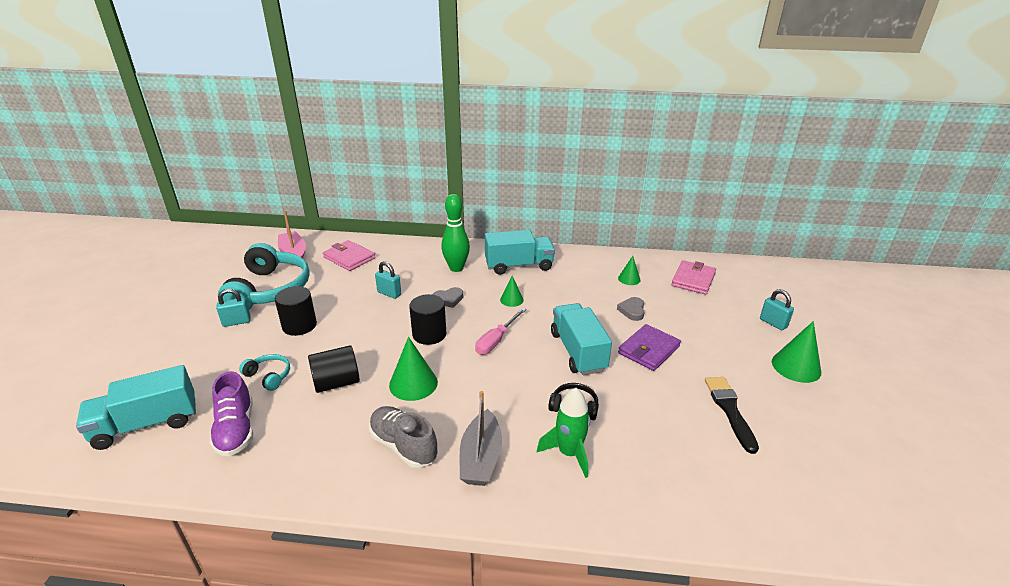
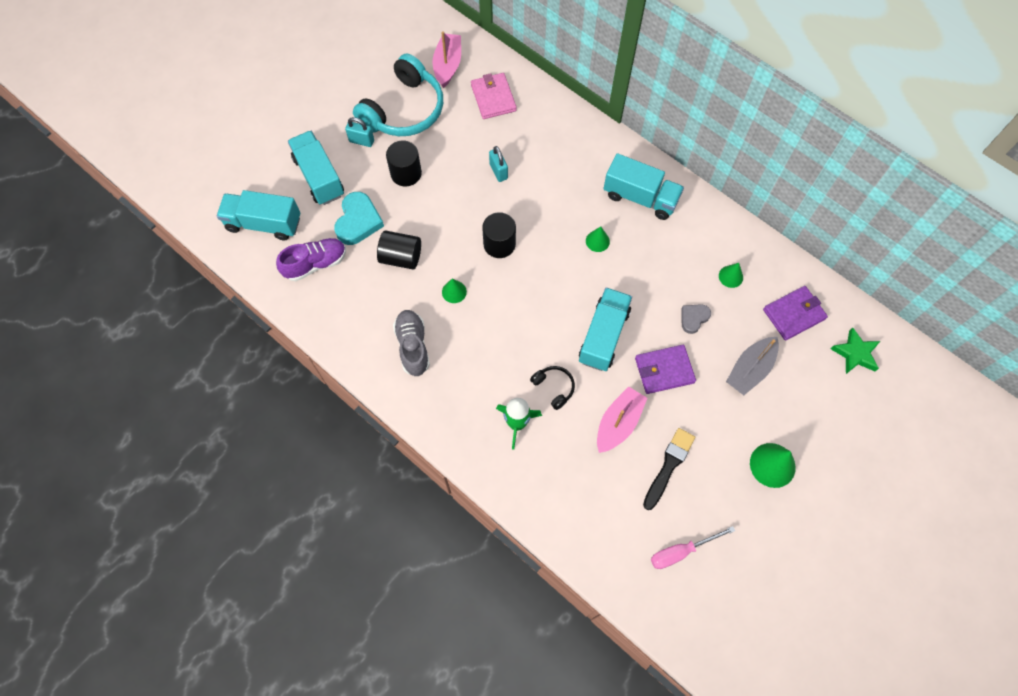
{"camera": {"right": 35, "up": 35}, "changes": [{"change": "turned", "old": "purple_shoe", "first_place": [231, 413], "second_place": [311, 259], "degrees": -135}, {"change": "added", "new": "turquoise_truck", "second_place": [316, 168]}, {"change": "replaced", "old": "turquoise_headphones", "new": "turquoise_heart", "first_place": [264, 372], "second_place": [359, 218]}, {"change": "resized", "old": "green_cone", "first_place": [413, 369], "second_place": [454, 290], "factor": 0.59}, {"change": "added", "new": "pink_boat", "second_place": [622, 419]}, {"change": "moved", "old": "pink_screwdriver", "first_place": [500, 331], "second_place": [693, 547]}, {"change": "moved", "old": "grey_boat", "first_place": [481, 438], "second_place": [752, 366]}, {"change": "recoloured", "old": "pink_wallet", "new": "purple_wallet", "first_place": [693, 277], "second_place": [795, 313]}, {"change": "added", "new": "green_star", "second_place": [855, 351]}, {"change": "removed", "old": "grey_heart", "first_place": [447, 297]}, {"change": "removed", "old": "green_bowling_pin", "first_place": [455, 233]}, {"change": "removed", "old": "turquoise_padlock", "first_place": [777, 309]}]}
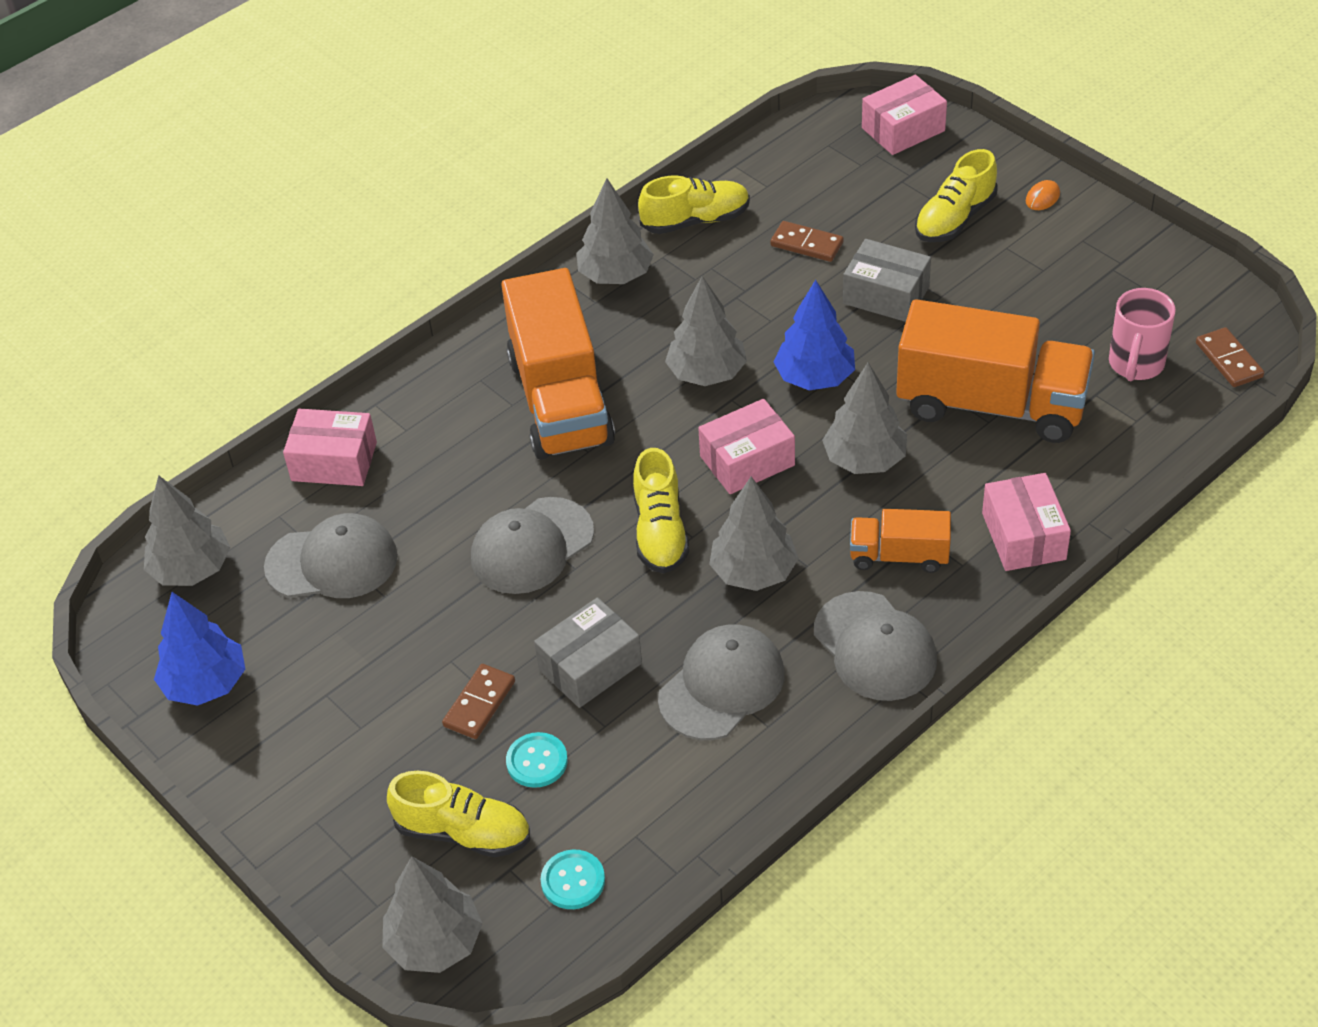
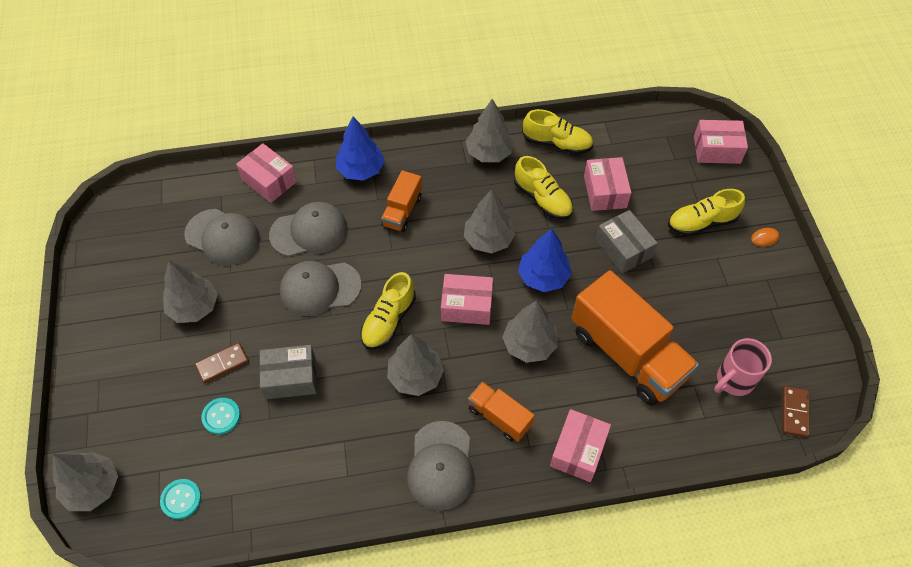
{"camera": {"right": 30, "up": 10}, "changes": [{"change": "moved", "old": "grey_tree", "first_place": [187, 530], "second_place": [190, 292]}, {"change": "moved", "old": "grey_cap", "first_place": [721, 682], "second_place": [308, 229]}, {"change": "moved", "old": "blue_tree", "first_place": [199, 649], "second_place": [360, 149]}, {"change": "resized", "old": "orange_truck", "first_place": [558, 364], "second_place": [401, 201], "factor": 0.5}, {"change": "moved", "old": "yellow_shoe", "first_place": [458, 814], "second_place": [543, 188]}, {"change": "replaced", "old": "brown_domino", "new": "pink_box", "first_place": [807, 241], "second_place": [607, 184]}]}
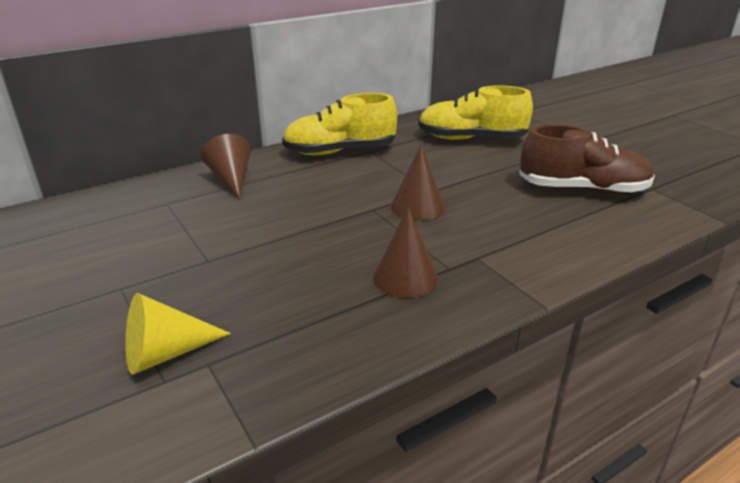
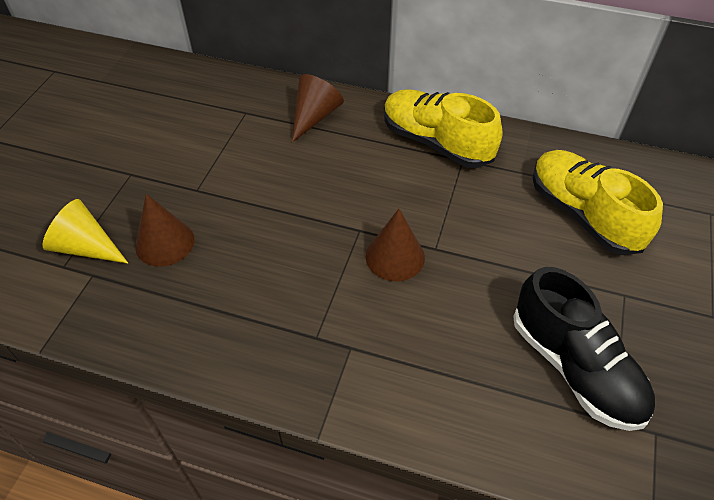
{"camera": {"right": 50, "up": 20}, "changes": [{"change": "moved", "old": "brown_cone", "first_place": [405, 252], "second_place": [164, 230]}, {"change": "recoloured", "old": "brown_shoe", "new": "black_shoe", "first_place": [587, 159], "second_place": [584, 349]}]}
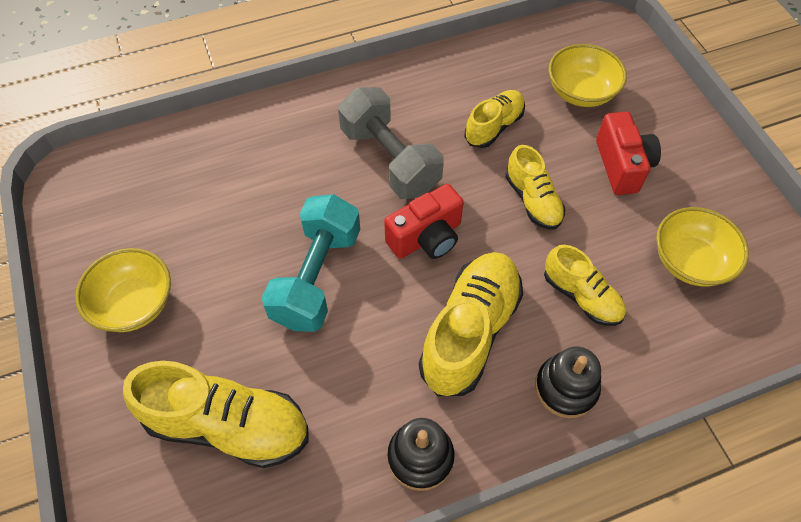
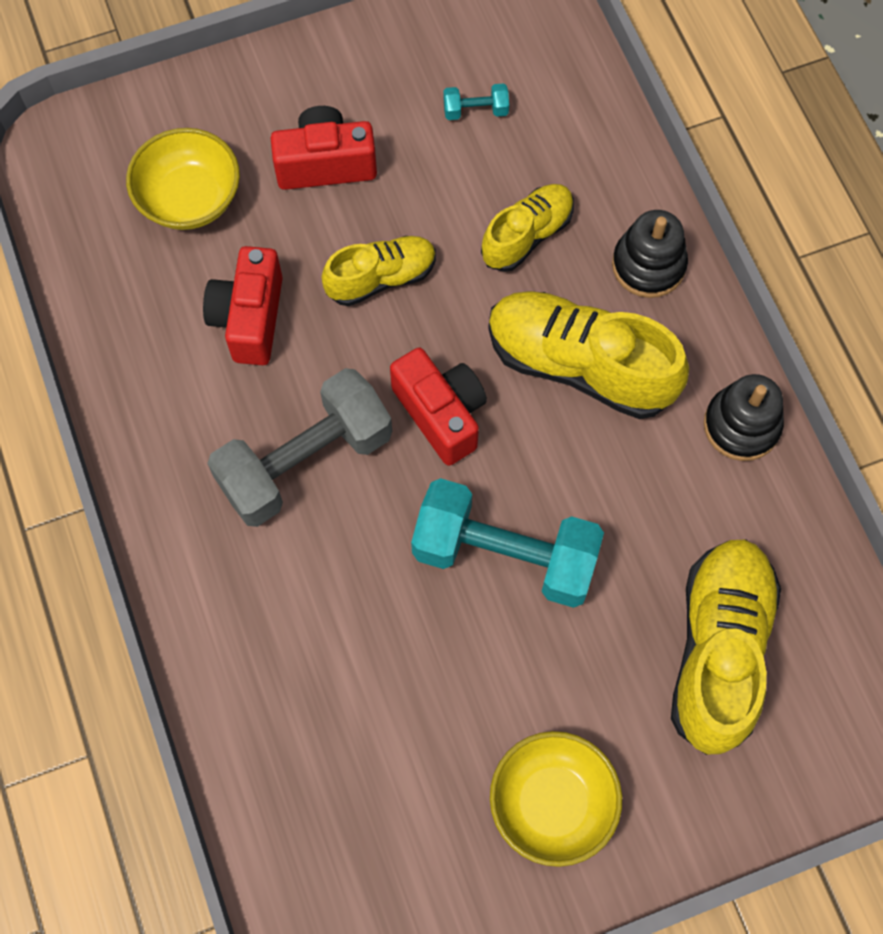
{"camera": {"right": -90, "up": 10}, "changes": [{"change": "replaced", "old": "yellow_shoe", "new": "red_camera", "first_place": [495, 119], "second_place": [243, 305]}, {"change": "replaced", "old": "yellow_bowl", "new": "turquoise_dumbbell", "first_place": [702, 247], "second_place": [476, 101]}]}
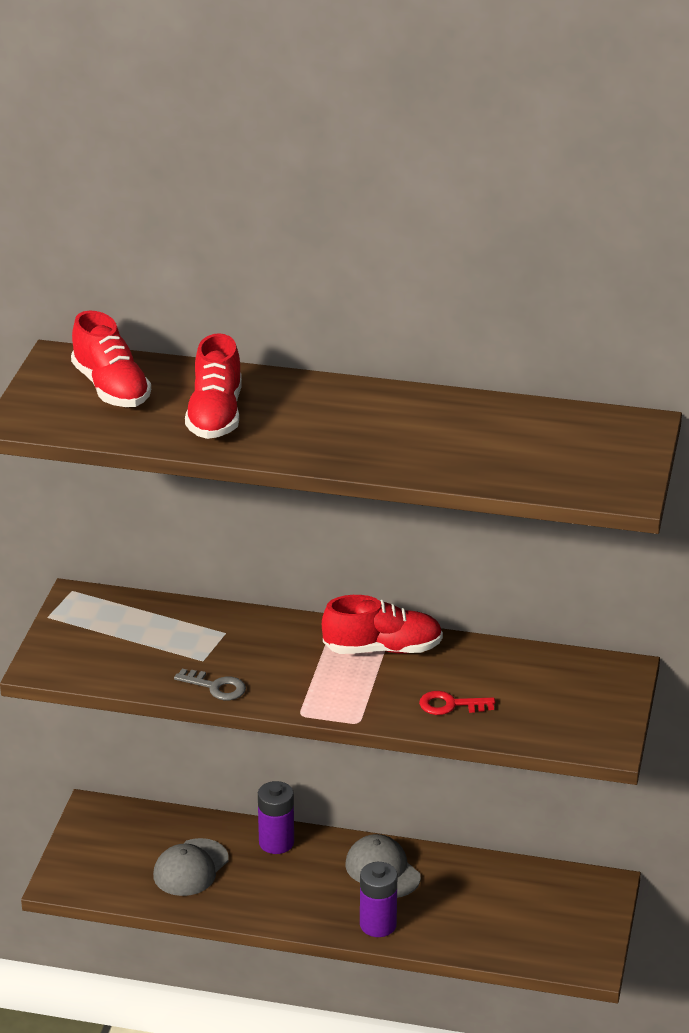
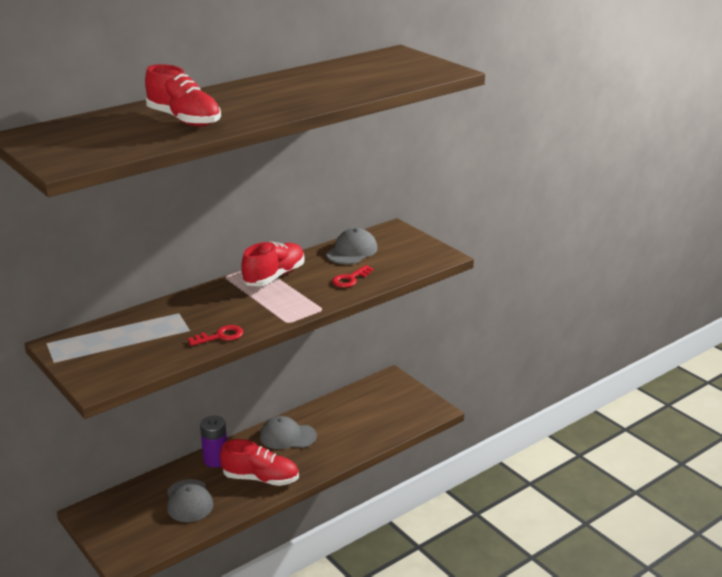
{"camera": {"right": -50, "up": -5}, "changes": [{"change": "recoloured", "old": "grey_key", "new": "red_key", "first_place": [210, 684], "second_place": [215, 335]}, {"change": "moved", "old": "red_shoe", "first_place": [111, 358], "second_place": [259, 462]}, {"change": "added", "new": "grey_cap", "second_place": [352, 246]}, {"change": "removed", "old": "purple_battery", "first_place": [378, 899]}]}
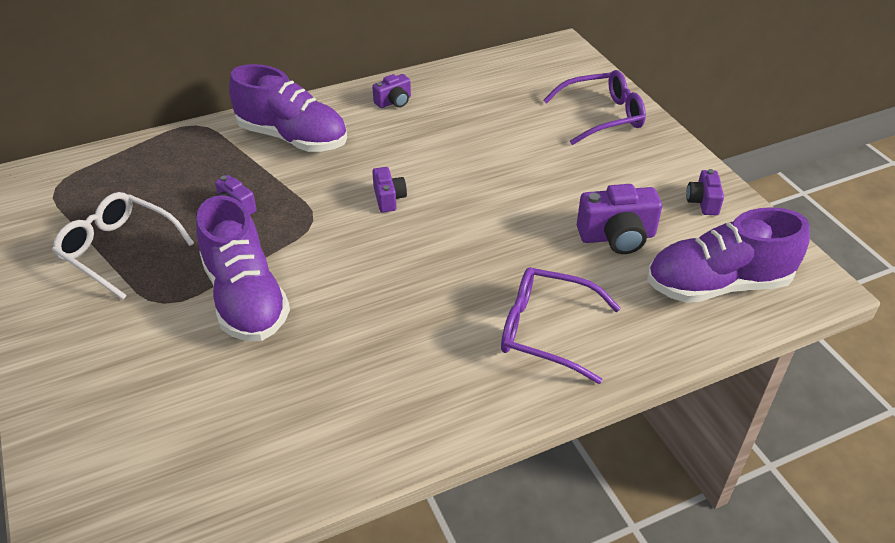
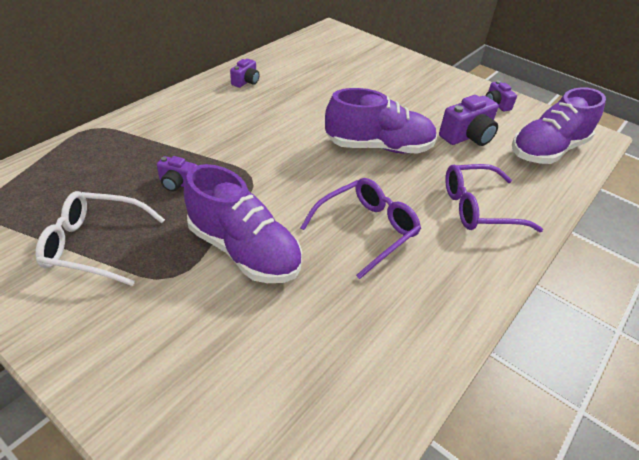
{"camera": {"right": -30, "up": 0}, "changes": [{"change": "moved", "old": "purple_glasses", "first_place": [594, 107], "second_place": [360, 228]}, {"change": "moved", "old": "purple_shoe", "first_place": [288, 108], "second_place": [381, 121]}, {"change": "removed", "old": "purple_camera", "first_place": [389, 189]}]}
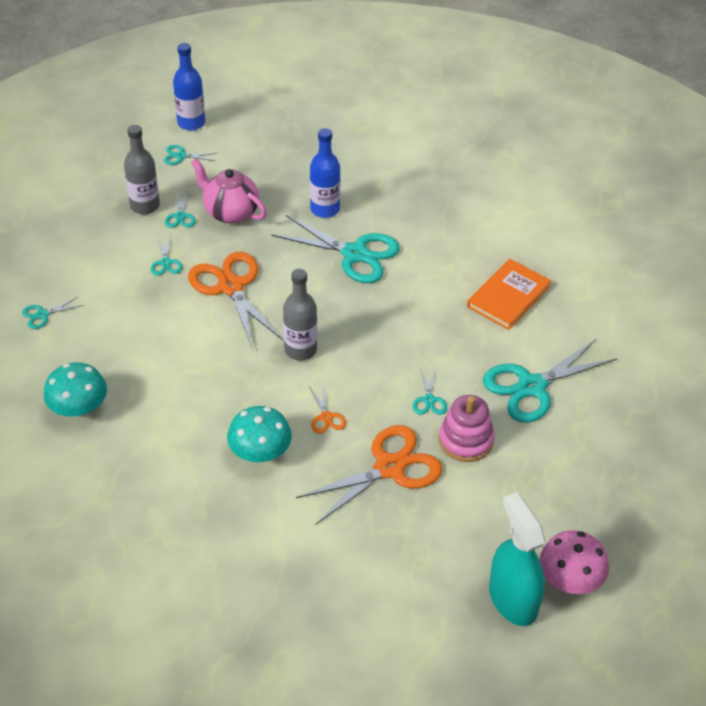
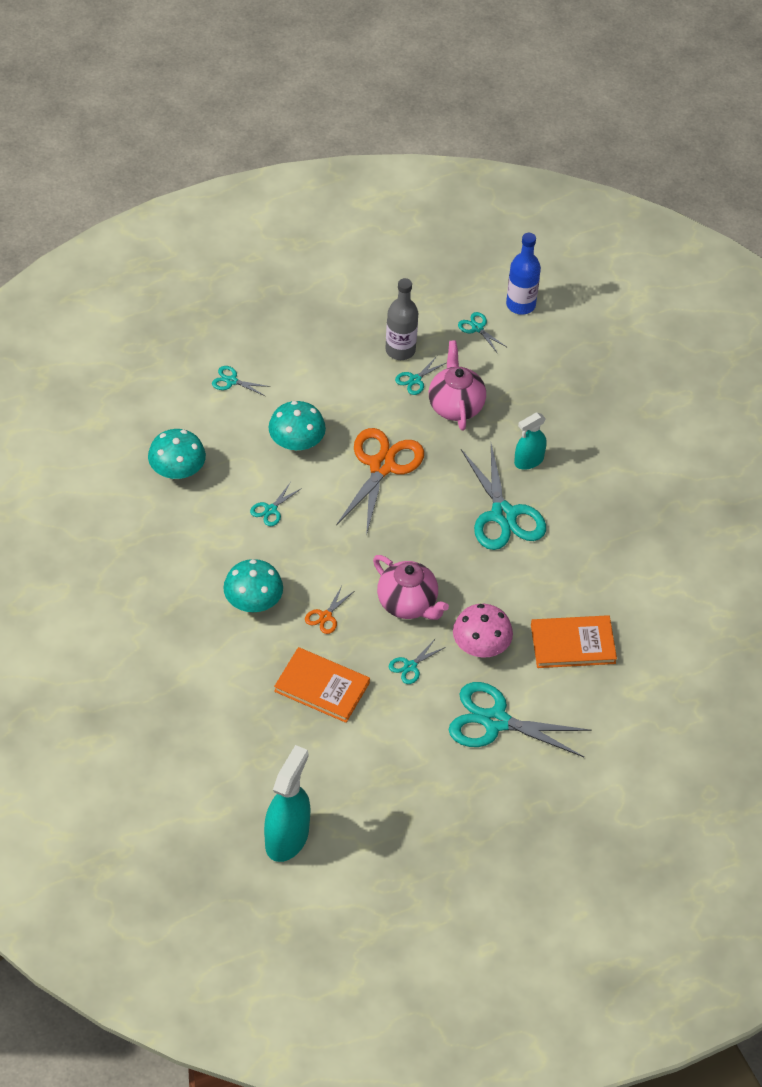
{"camera": {"right": 45, "up": 5}, "changes": [{"change": "moved", "old": "turquoise_scissors", "first_place": [166, 255], "second_place": [276, 504]}, {"change": "added", "new": "turquoise_mushroom", "second_place": [297, 426]}, {"change": "replaced", "old": "orange_scissors", "new": "orange_book", "first_place": [369, 474], "second_place": [322, 685]}, {"change": "added", "new": "pink_teapot", "second_place": [411, 587]}, {"change": "moved", "old": "pink_mushroom", "first_place": [574, 562], "second_place": [483, 631]}, {"change": "replaced", "old": "blue_bottle", "new": "turquoise_spray_bottle", "first_place": [325, 173], "second_place": [530, 441]}, {"change": "removed", "old": "grey_bottle", "first_place": [300, 315]}, {"change": "removed", "old": "pink_stacking_toy", "first_place": [466, 428]}]}
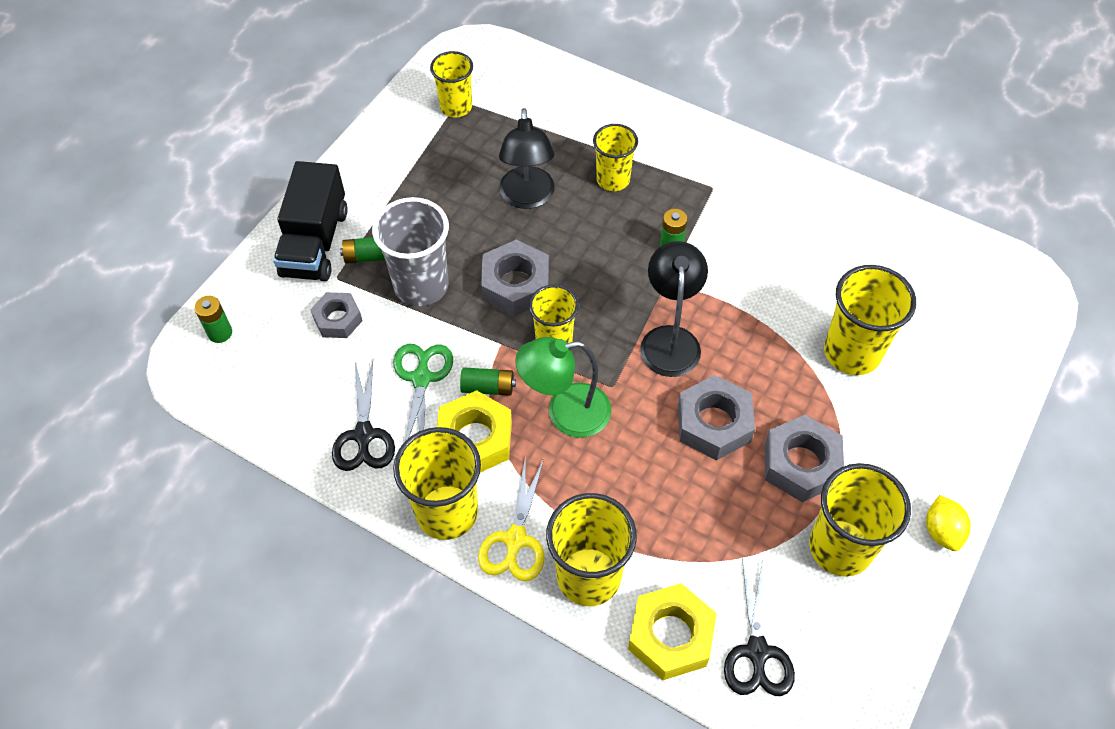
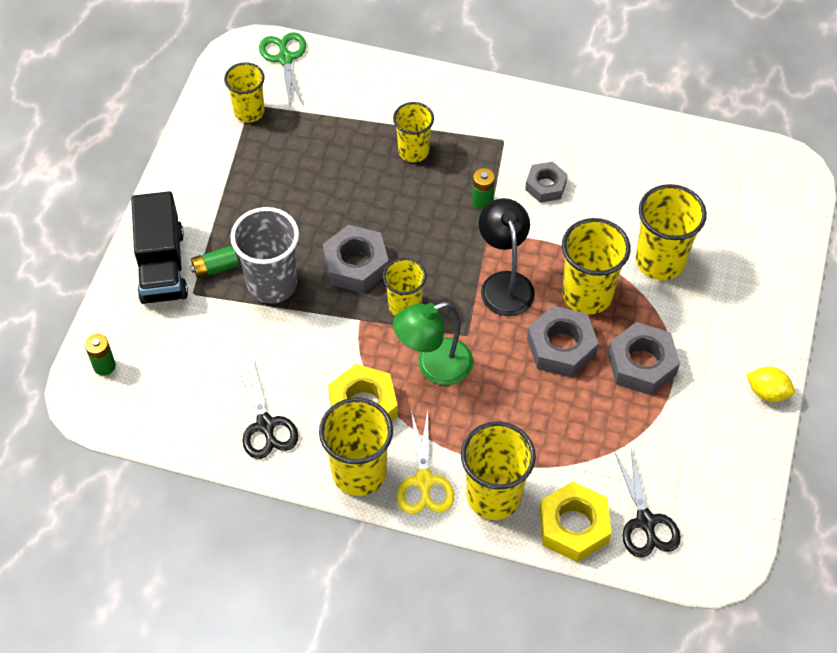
{"camera": {"right": -15, "up": 0}, "changes": [{"change": "moved", "old": "green_scissors", "first_place": [423, 392], "second_place": [282, 69]}, {"change": "moved", "old": "grey_nut", "first_place": [336, 315], "second_place": [546, 182]}, {"change": "moved", "old": "yellow_cup", "first_place": [860, 520], "second_place": [596, 266]}, {"change": "turned", "old": "yellow_lemon", "first_place": [948, 523], "second_place": [770, 384], "degrees": -45}, {"change": "removed", "old": "green_battery", "first_place": [488, 381]}, {"change": "removed", "old": "black_lamp", "first_place": [527, 158]}]}
